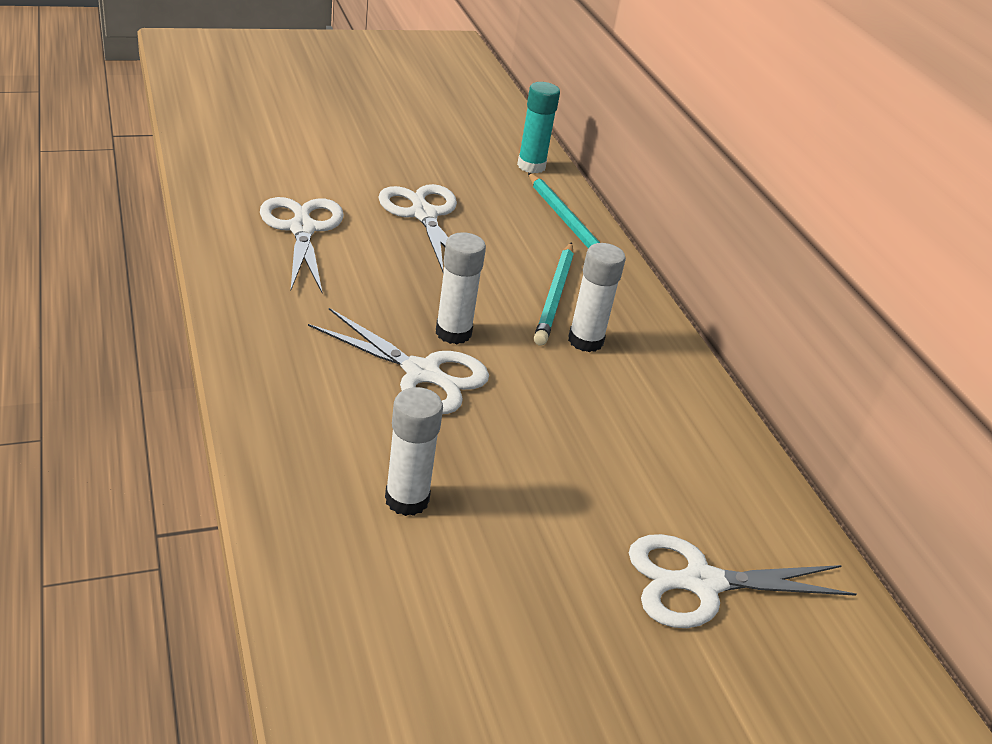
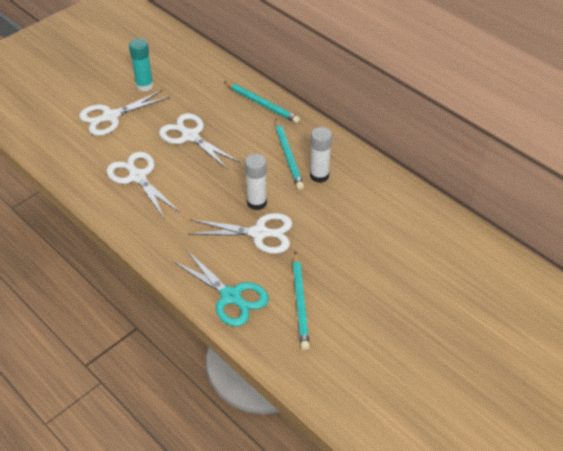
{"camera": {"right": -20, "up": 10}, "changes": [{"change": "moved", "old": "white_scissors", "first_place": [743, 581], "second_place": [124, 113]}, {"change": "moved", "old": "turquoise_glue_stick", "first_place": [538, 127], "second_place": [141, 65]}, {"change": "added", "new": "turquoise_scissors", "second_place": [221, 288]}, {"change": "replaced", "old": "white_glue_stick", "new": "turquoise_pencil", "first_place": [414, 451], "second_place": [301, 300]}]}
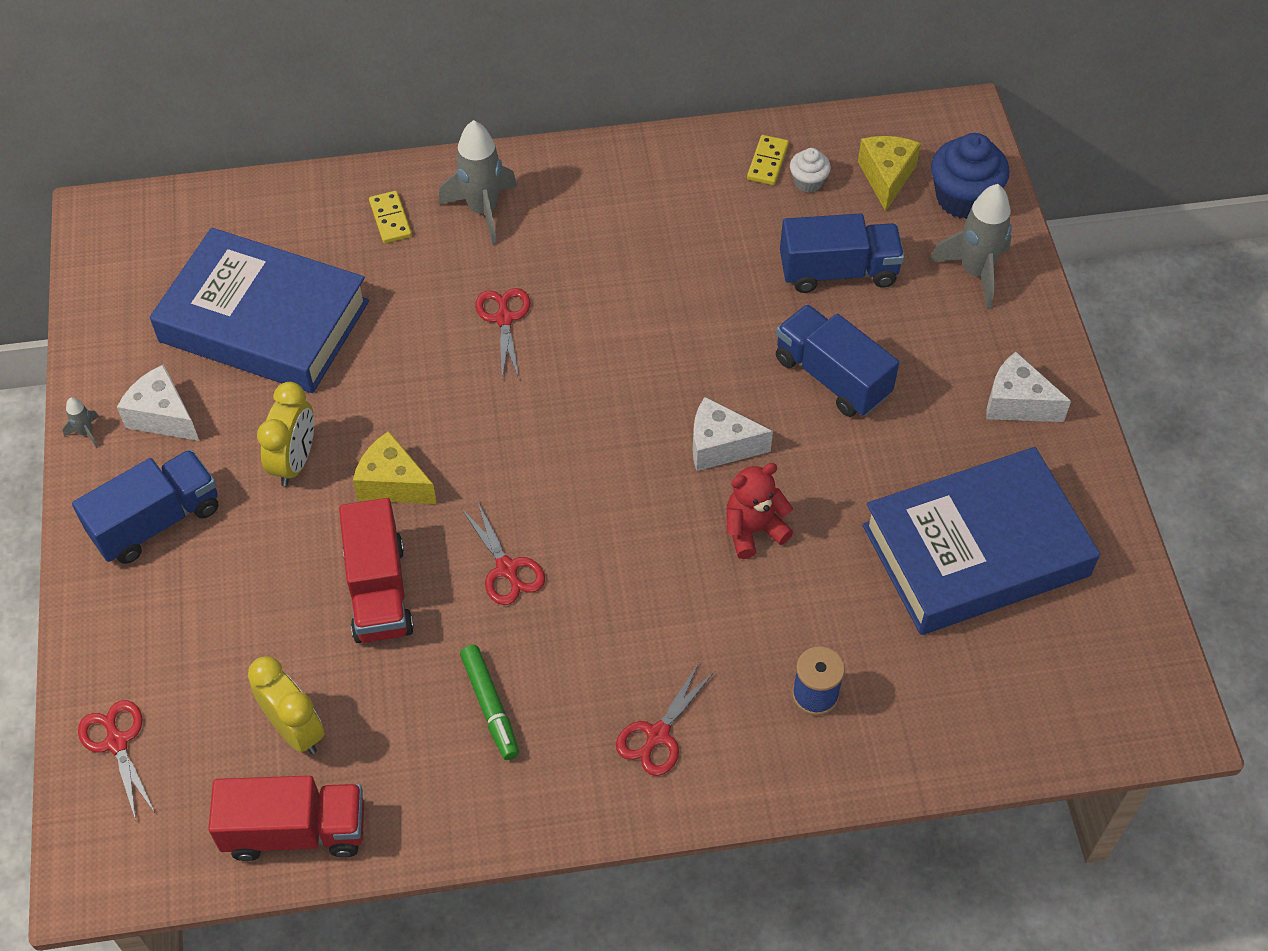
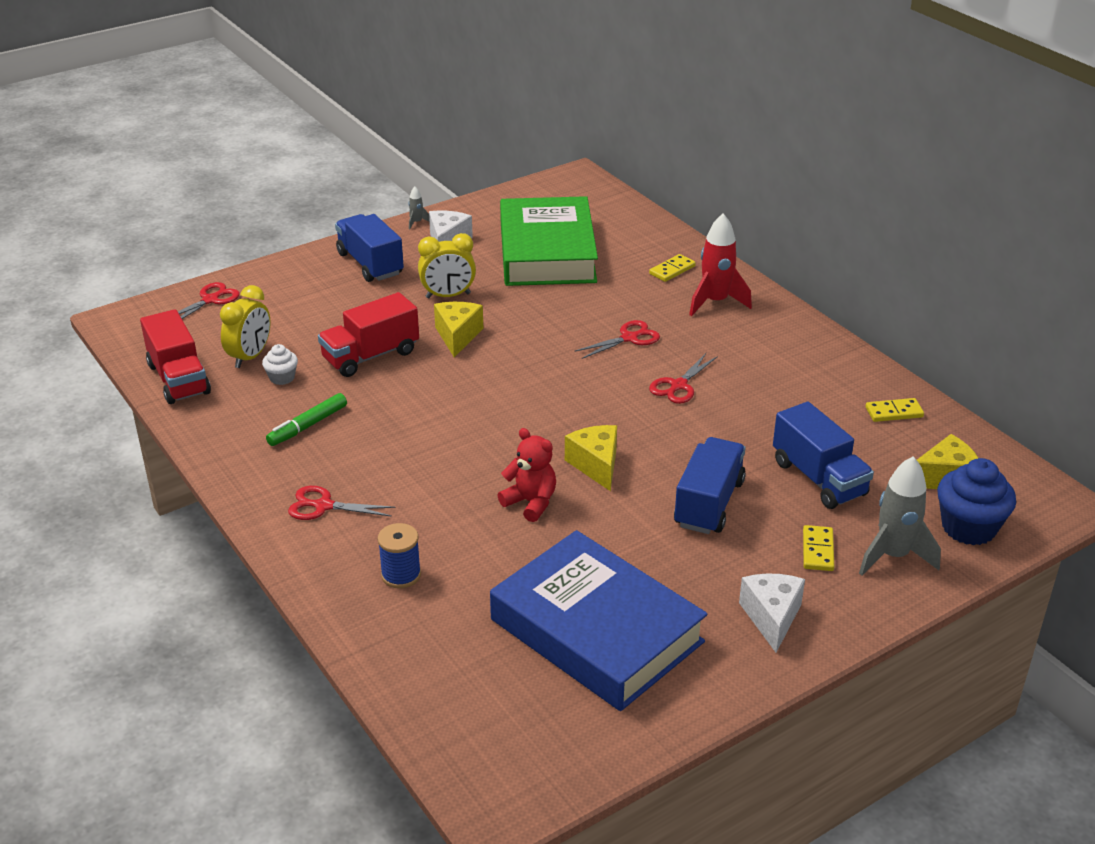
{"camera": {"right": 65, "up": -20}, "changes": [{"change": "moved", "old": "white_cupcake", "first_place": [810, 170], "second_place": [280, 364]}, {"change": "turned", "old": "blue_truck", "first_place": [145, 507], "second_place": [369, 248], "degrees": -150}, {"change": "recoloured", "old": "blue_book", "new": "green_book", "first_place": [259, 310], "second_place": [549, 241]}, {"change": "recoloured", "old": "white_cheese", "new": "yellow_cheese", "first_place": [733, 434], "second_place": [591, 458]}, {"change": "moved", "old": "red_scissors", "first_place": [503, 553], "second_place": [683, 378]}, {"change": "recoloured", "old": "grey_rocket", "new": "red_rocket", "first_place": [477, 182], "second_place": [720, 265]}, {"change": "added", "new": "yellow_domino", "second_place": [818, 548]}]}
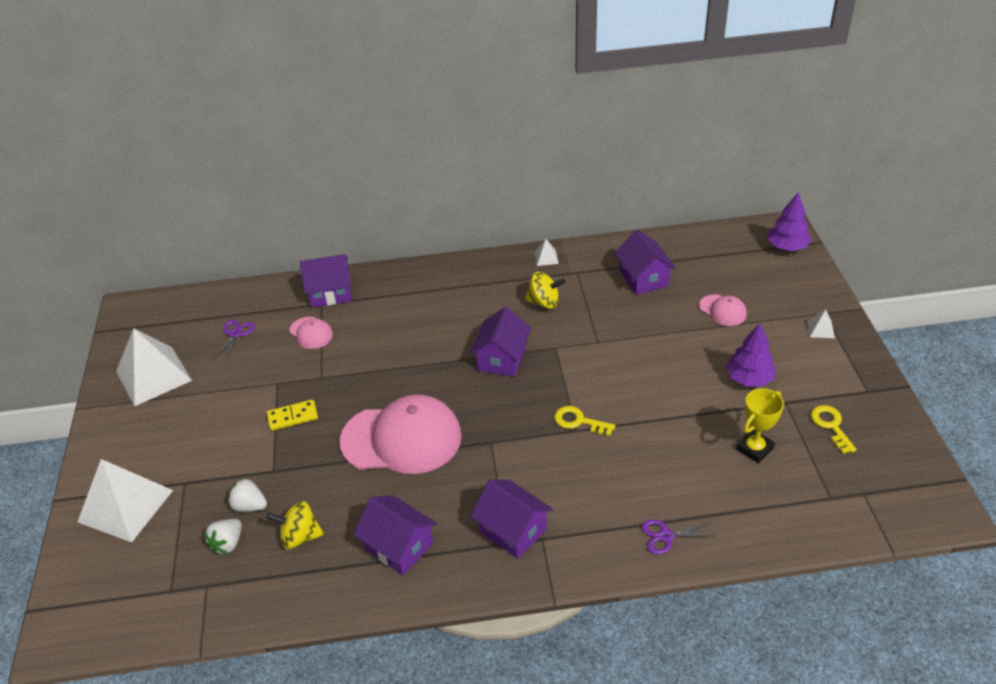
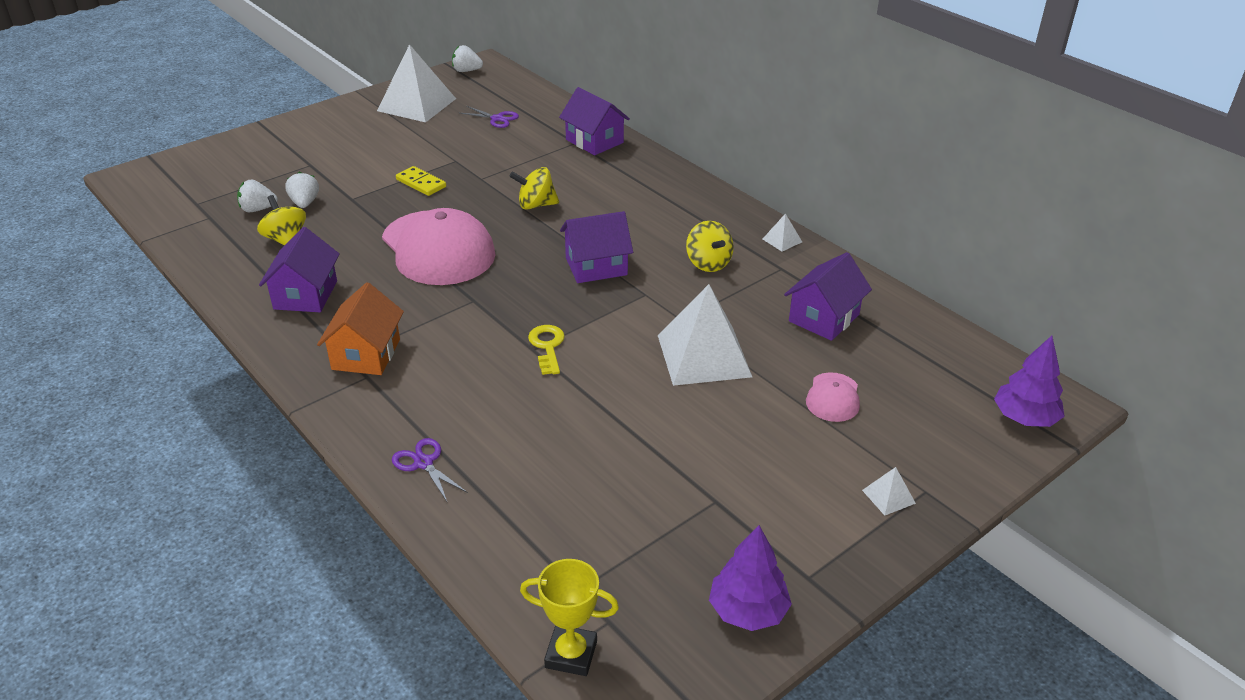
{"camera": {"right": 55, "up": -5}, "changes": [{"change": "recoloured", "old": "purple_house", "new": "orange_house", "first_place": [512, 519], "second_place": [360, 328]}, {"change": "added", "new": "white_strawberry", "second_place": [467, 58]}, {"change": "turned", "old": "purple_scissors", "first_place": [233, 340], "second_place": [489, 117], "degrees": 45}, {"change": "added", "new": "yellow_spinning_top", "second_place": [534, 188]}, {"change": "moved", "old": "yellow_trophy", "first_place": [760, 425], "second_place": [569, 617]}, {"change": "moved", "old": "white_pyramid", "first_place": [125, 500], "second_place": [705, 335]}, {"change": "moved", "old": "purple_tree", "first_place": [751, 355], "second_place": [750, 578]}, {"change": "removed", "old": "pink_cap", "first_place": [311, 333]}, {"change": "removed", "old": "yellow_key", "first_place": [834, 429]}]}
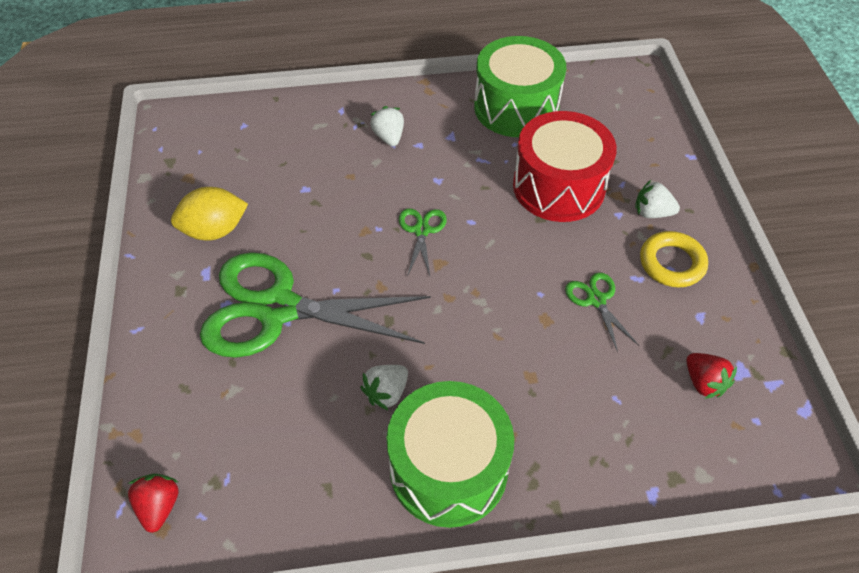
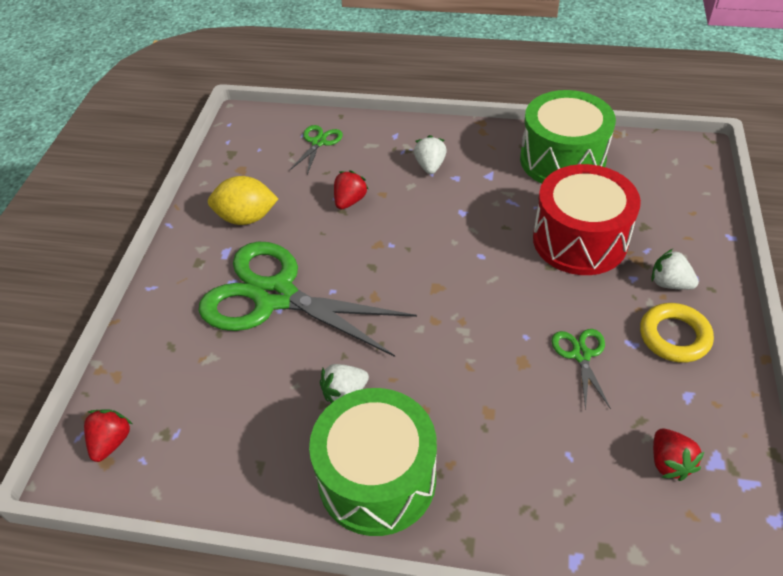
{"camera": {"right": 20, "up": -5}, "changes": [{"change": "moved", "old": "green_scissors", "first_place": [423, 242], "second_place": [316, 149]}, {"change": "added", "new": "red_strawberry", "second_place": [351, 190]}]}
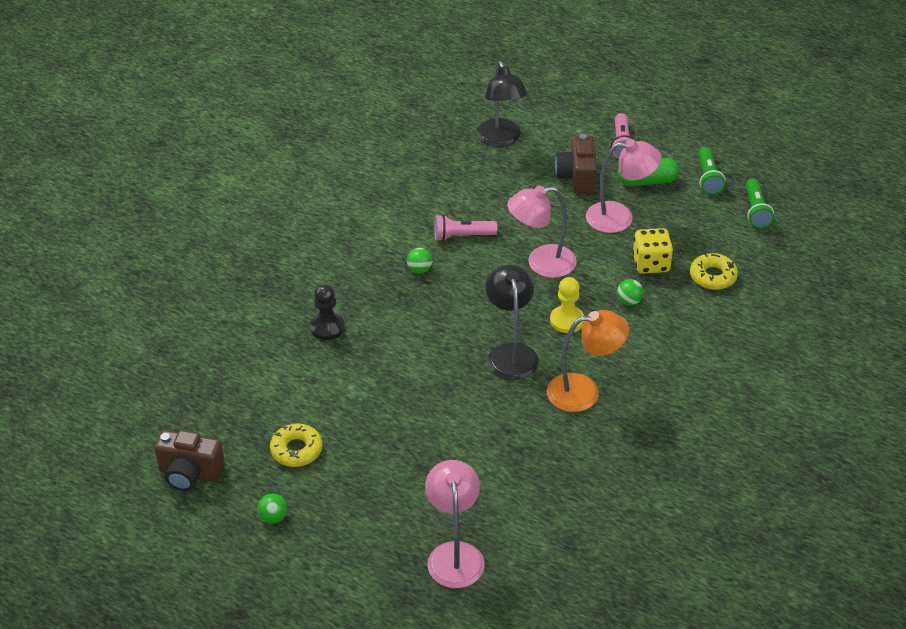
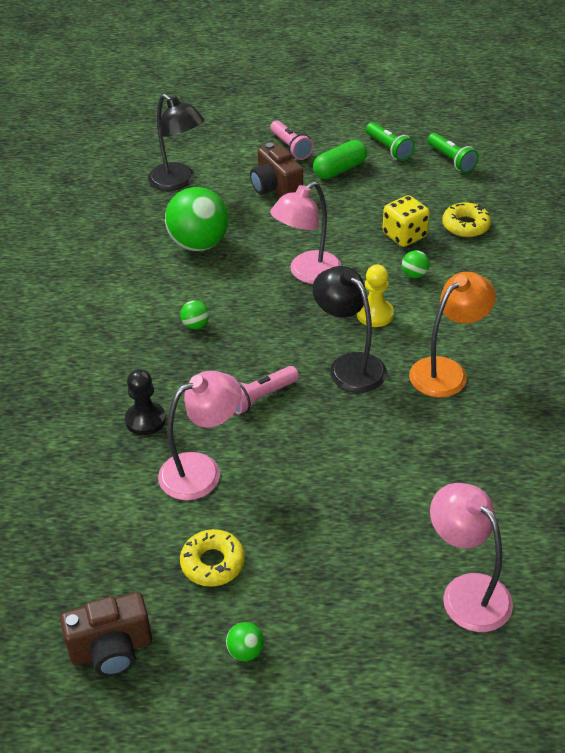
{"camera": {"right": -30, "up": 0}, "changes": [{"change": "moved", "old": "pink_lamp", "first_place": [624, 186], "second_place": [199, 435]}, {"change": "added", "new": "green_ball", "second_place": [197, 219]}, {"change": "moved", "old": "pink_flashlight", "first_place": [465, 228], "second_place": [267, 390]}]}
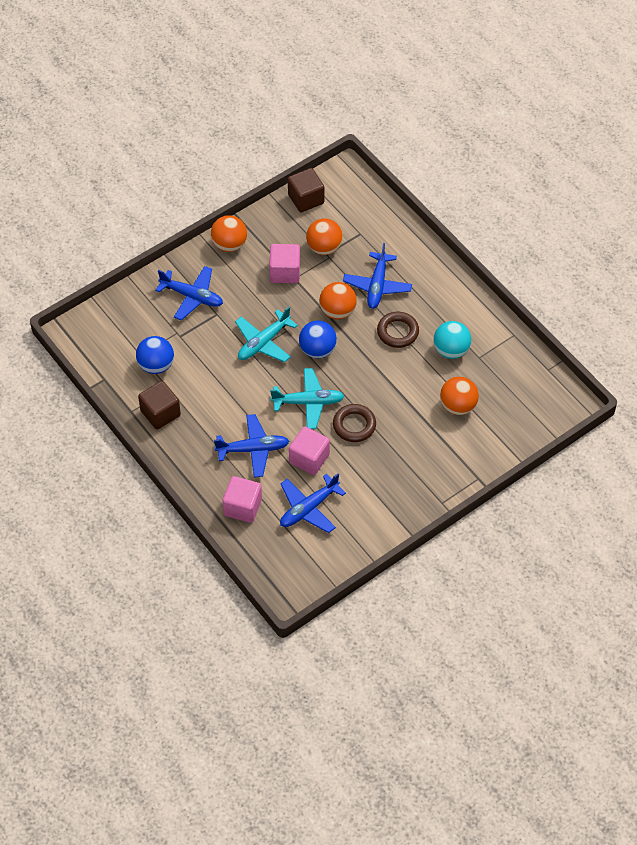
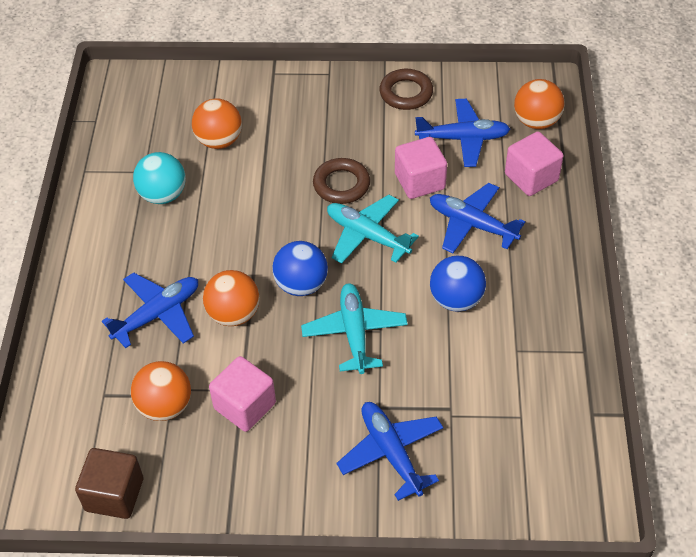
{"camera": {"right": -140, "up": -5}, "changes": [{"change": "turned", "old": "turquoise_plane", "first_place": [266, 335], "second_place": [354, 328], "degrees": -90}, {"change": "moved", "old": "brown_ring", "first_place": [398, 330], "second_place": [406, 89]}, {"change": "moved", "old": "blue_ball", "first_place": [155, 355], "second_place": [458, 284]}, {"change": "moved", "old": "orange_ball", "first_place": [229, 233], "second_place": [539, 104]}, {"change": "removed", "old": "brown_cube", "first_place": [159, 405]}]}
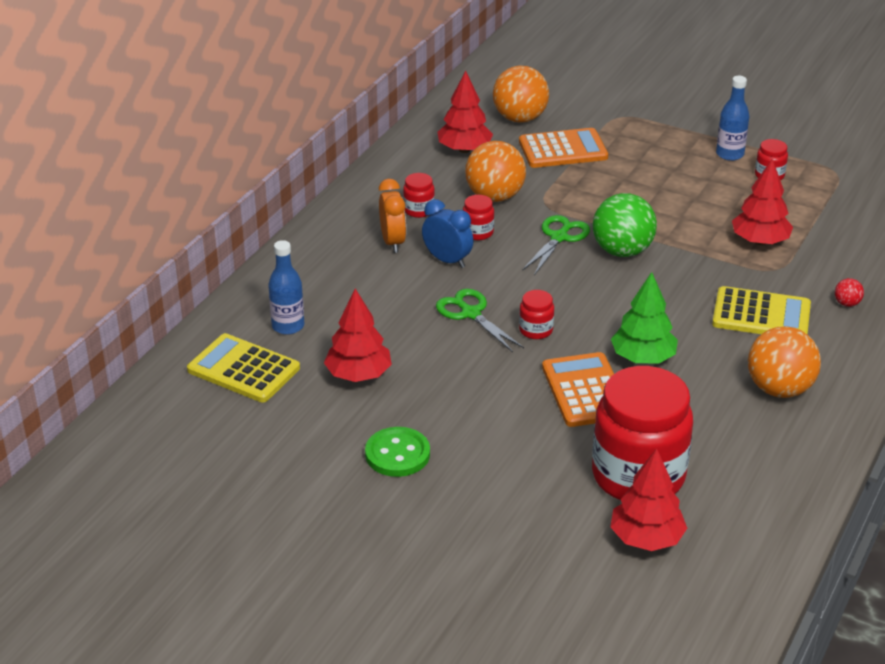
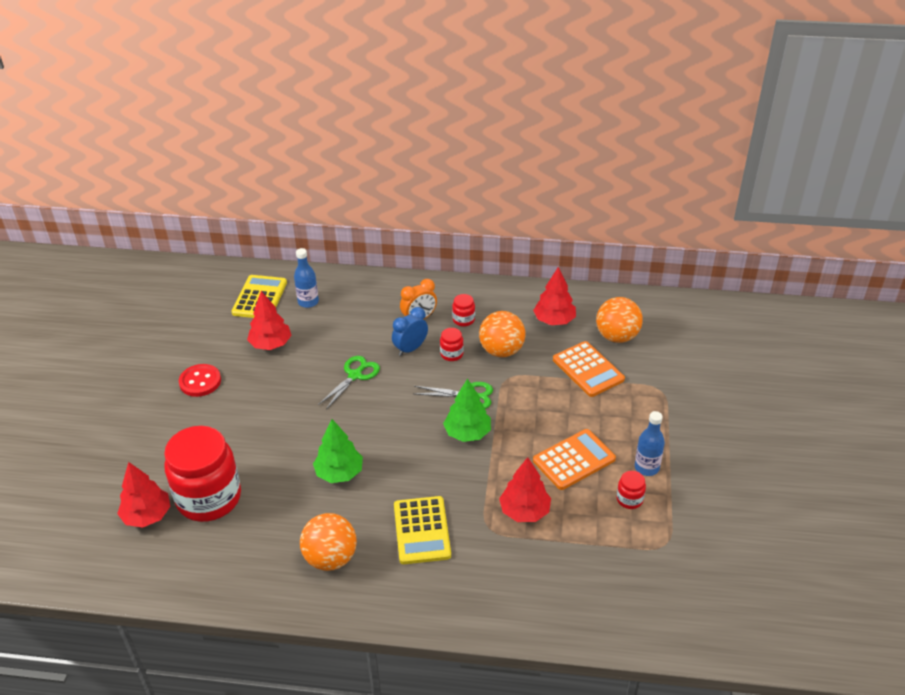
{"camera": {"right": 70, "up": 5}, "changes": [{"change": "recoloured", "old": "green_button", "new": "red_button", "first_place": [397, 452], "second_place": [200, 380]}, {"change": "turned", "old": "blue_clock", "first_place": [447, 233], "second_place": [410, 331], "degrees": -150}, {"change": "replaced", "old": "green_ball", "new": "green_tree", "first_place": [625, 225], "second_place": [467, 410]}, {"change": "moved", "old": "orange_calculator", "first_place": [578, 389], "second_place": [574, 459]}, {"change": "removed", "old": "red_jar", "first_place": [536, 314]}, {"change": "removed", "old": "red_ball", "first_place": [849, 292]}]}
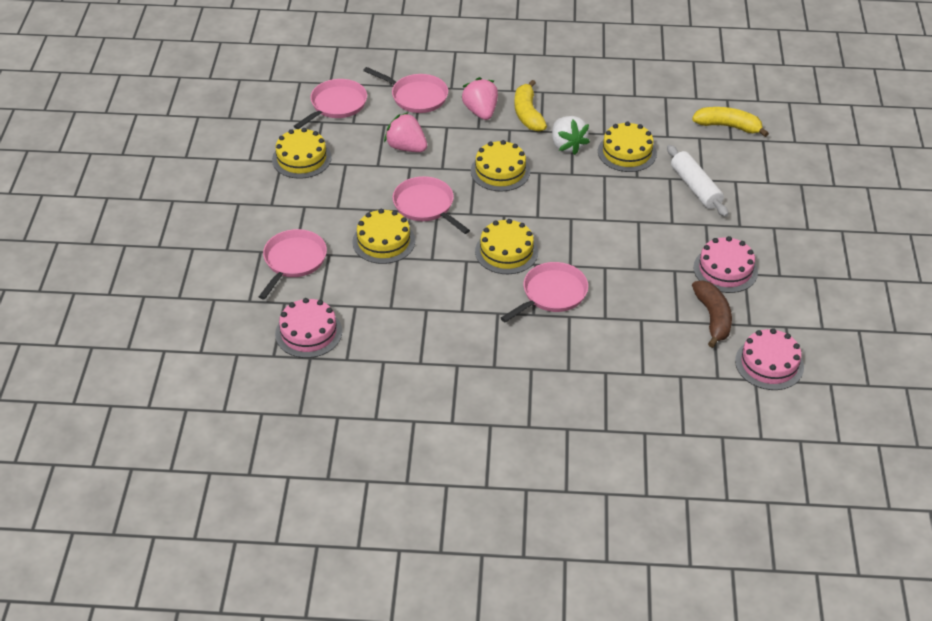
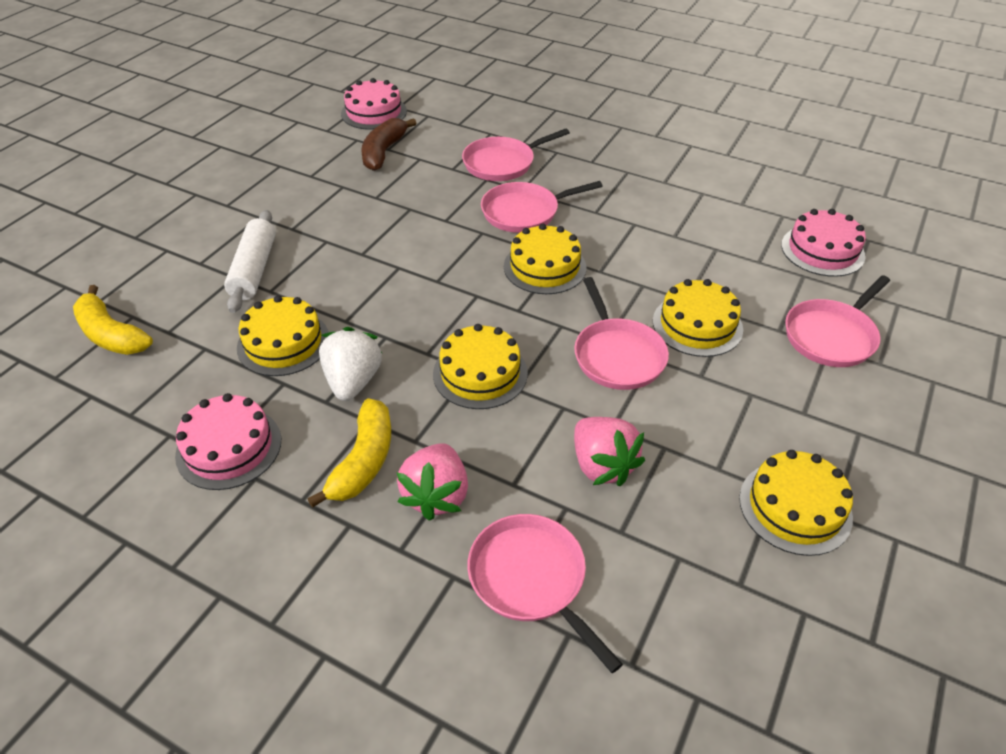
{"camera": {"right": -155, "up": 0}, "changes": [{"change": "moved", "old": "pink_cake", "first_place": [725, 264], "second_place": [228, 441]}, {"change": "moved", "old": "pink_pan", "first_place": [330, 104], "second_place": [516, 155]}]}
